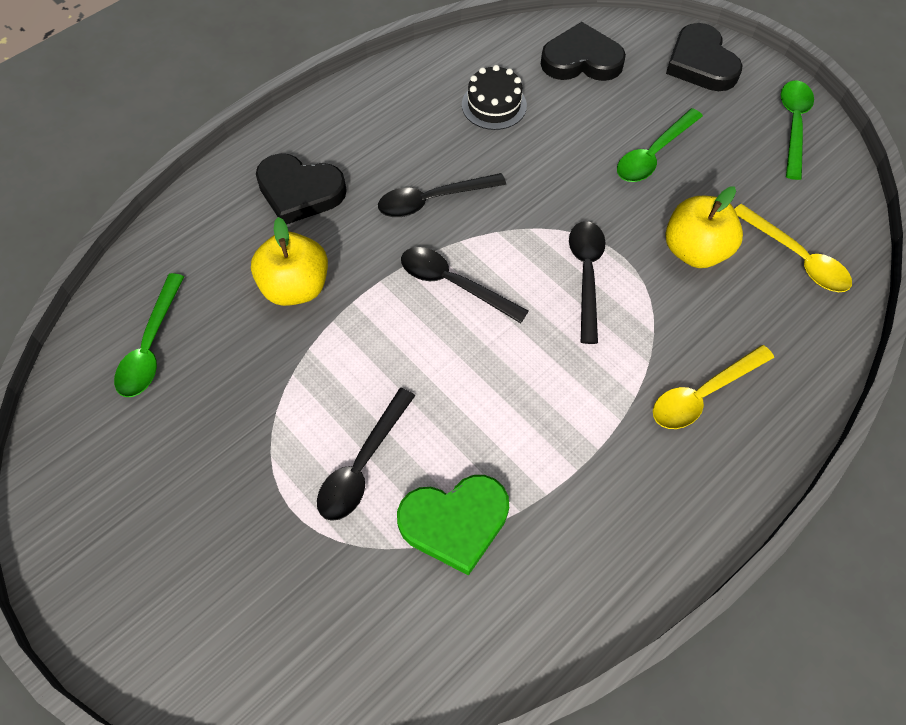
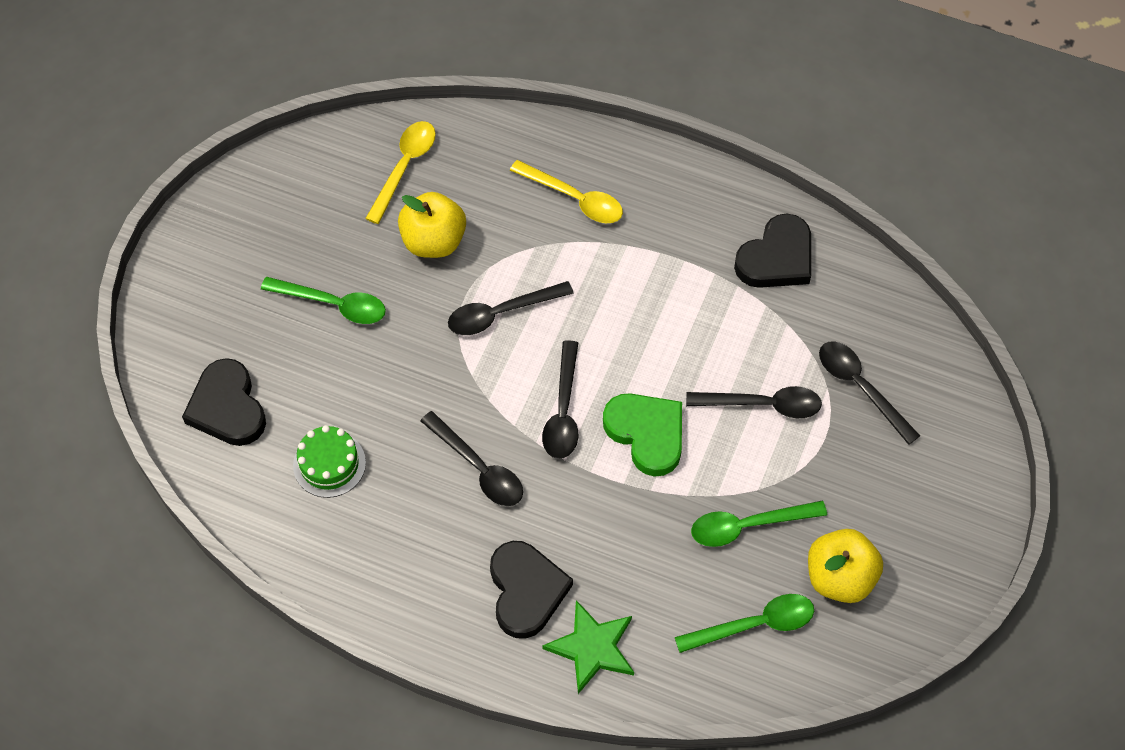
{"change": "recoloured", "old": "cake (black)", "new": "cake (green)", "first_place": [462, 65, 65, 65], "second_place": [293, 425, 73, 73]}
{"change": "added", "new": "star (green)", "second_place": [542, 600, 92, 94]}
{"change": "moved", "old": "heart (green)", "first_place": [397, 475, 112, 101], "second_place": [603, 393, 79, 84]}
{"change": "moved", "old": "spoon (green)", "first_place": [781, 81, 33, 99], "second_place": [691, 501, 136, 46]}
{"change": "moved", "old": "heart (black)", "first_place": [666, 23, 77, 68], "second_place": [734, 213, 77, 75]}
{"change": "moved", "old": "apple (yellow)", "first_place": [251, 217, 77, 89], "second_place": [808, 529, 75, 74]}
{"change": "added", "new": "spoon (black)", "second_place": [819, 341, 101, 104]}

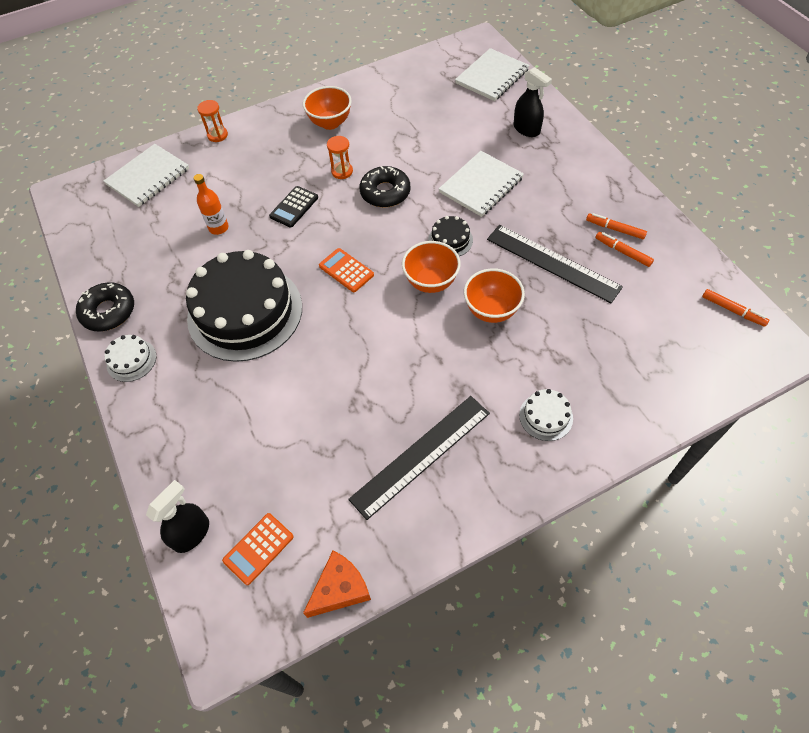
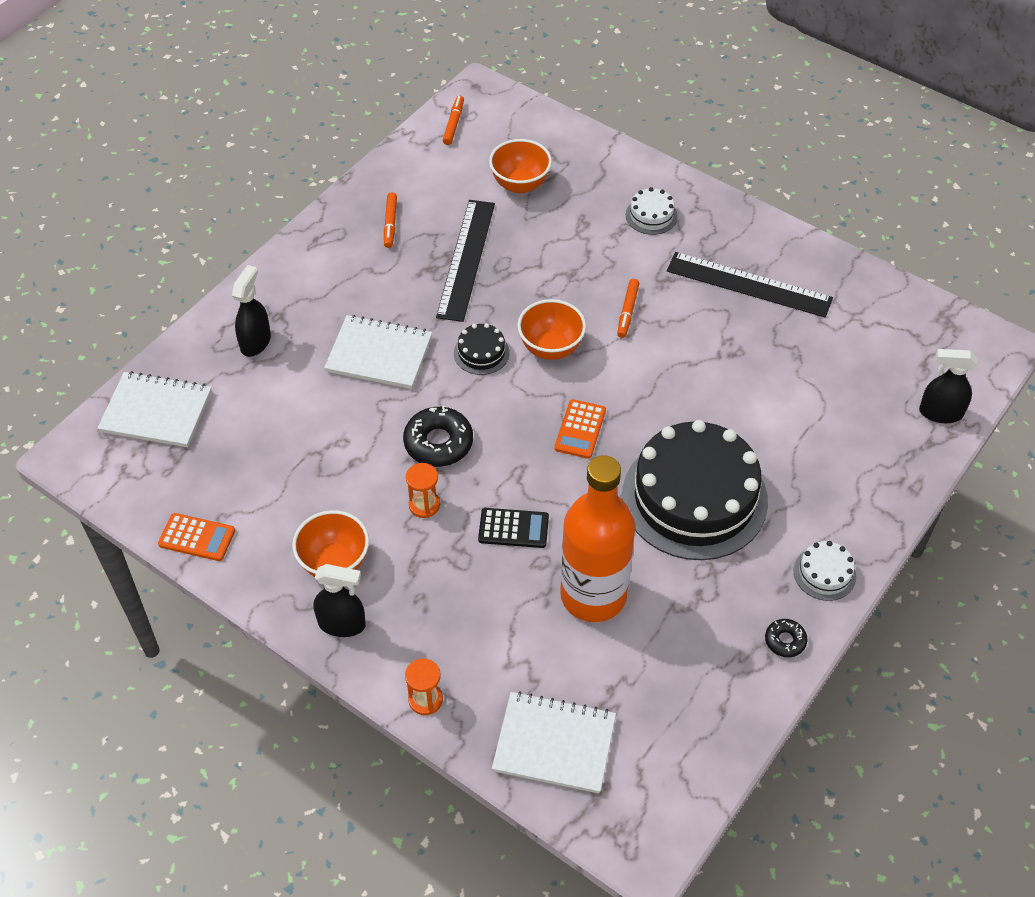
{"change": "moved", "old": "calculator (orange)", "first_place": [222, 513, 72, 72], "second_place": [158, 513, 77, 48]}
{"change": "added", "new": "spray bottle (black)", "second_place": [314, 564, 52, 73]}
{"change": "moved", "old": "bowl (orange)", "first_place": [464, 268, 61, 55], "second_place": [489, 139, 63, 55]}
{"change": "resized", "old": "bottle (orange)", "first_place": [194, 174, 35, 61], "second_place": [560, 455, 75, 167], "factor": 2.28}
{"change": "moved", "old": "marker (orange)", "first_place": [595, 232, 59, 35], "second_place": [617, 279, 22, 59]}
{"change": "resized", "old": "donut (black)", "first_place": [76, 282, 58, 50], "second_place": [765, 619, 42, 38], "factor": 0.55}
{"change": "removed", "old": "cheese (orange)", "first_place": [303, 551, 68, 67]}

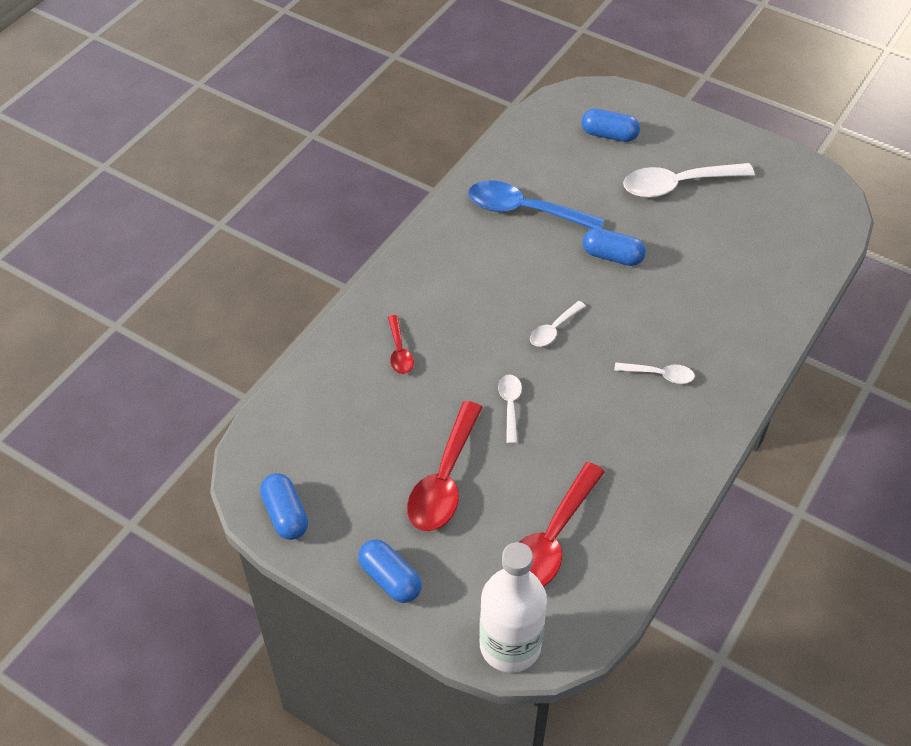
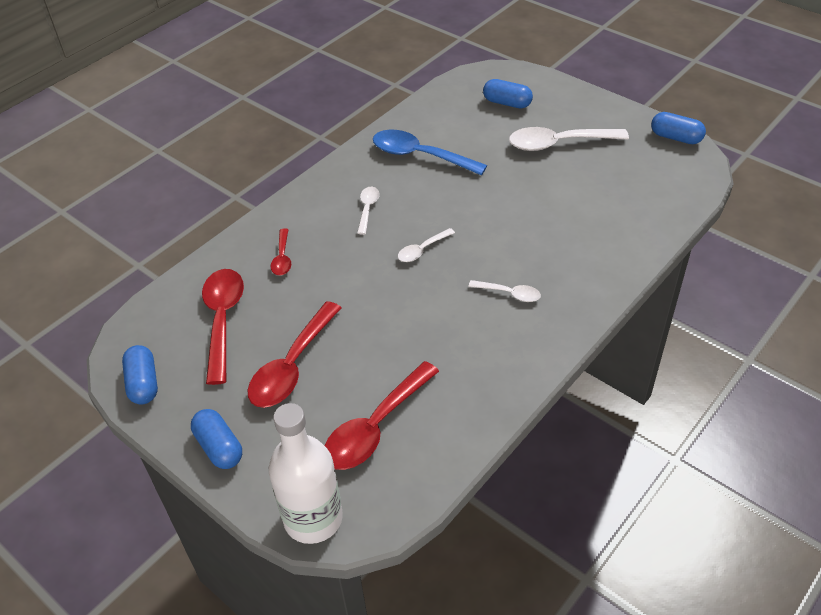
{"change": "added", "new": "spoon (red)", "second_place": [202, 269, 42, 116]}
{"change": "moved", "old": "spoon (white)", "first_place": [498, 374, 24, 70], "second_place": [357, 187, 23, 48]}
{"change": "moved", "old": "capsule (blue)", "first_place": [583, 228, 63, 38], "second_place": [651, 112, 55, 32]}

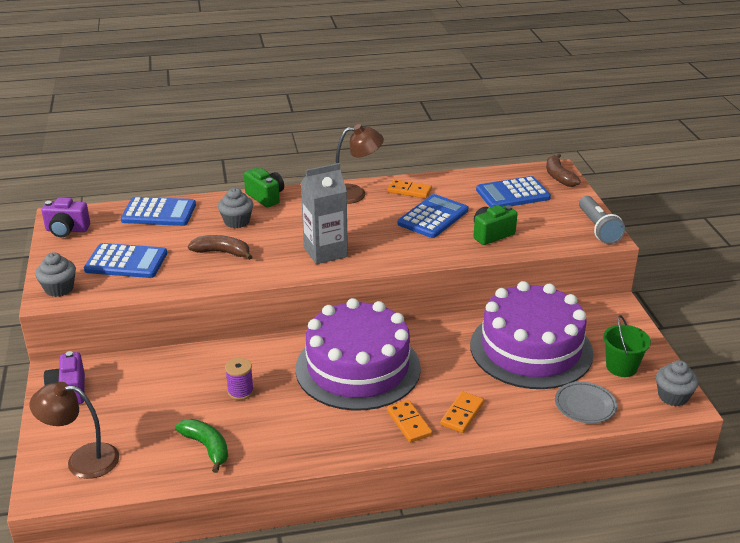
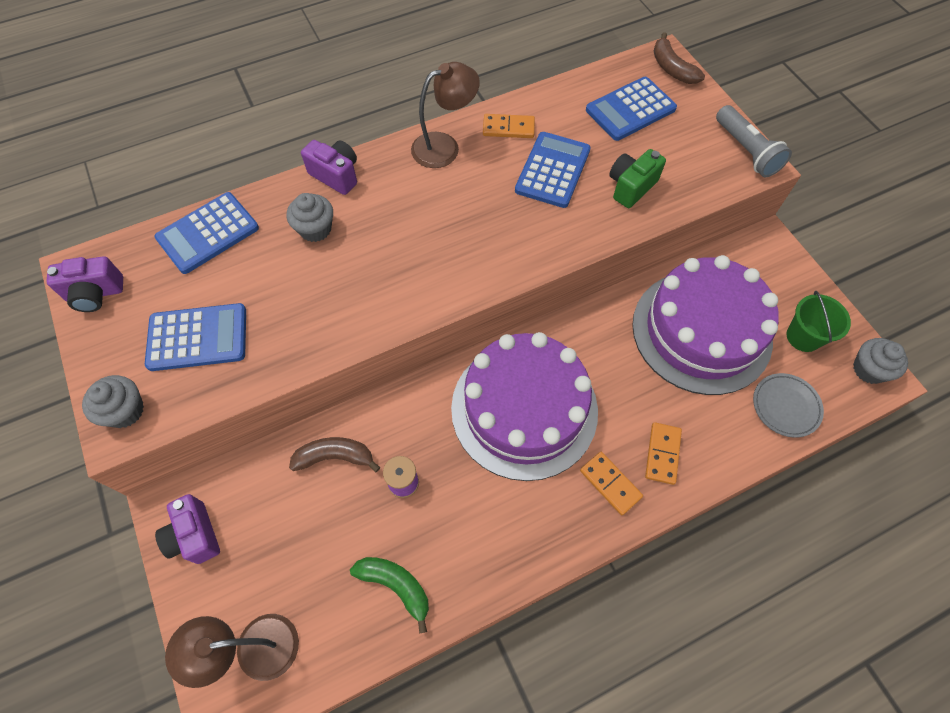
{"change": "turned", "old": "calculator (blue)", "first_place": [121, 197, 75, 29], "second_place": [154, 192, 105, 82], "degrees": 150}
{"change": "moved", "old": "banana (brown)", "first_place": [188, 235, 65, 25], "second_place": [289, 437, 91, 36]}
{"change": "recoloured", "old": "camera (green)", "new": "camera (purple)", "first_place": [244, 168, 40, 39], "second_place": [301, 140, 56, 55]}
{"change": "removed", "old": "carton (grey)", "first_place": [301, 163, 47, 101]}

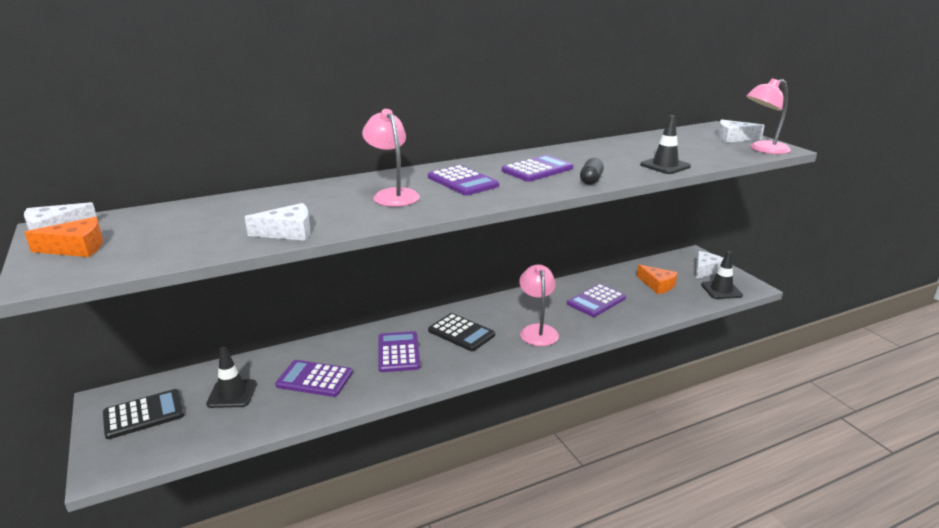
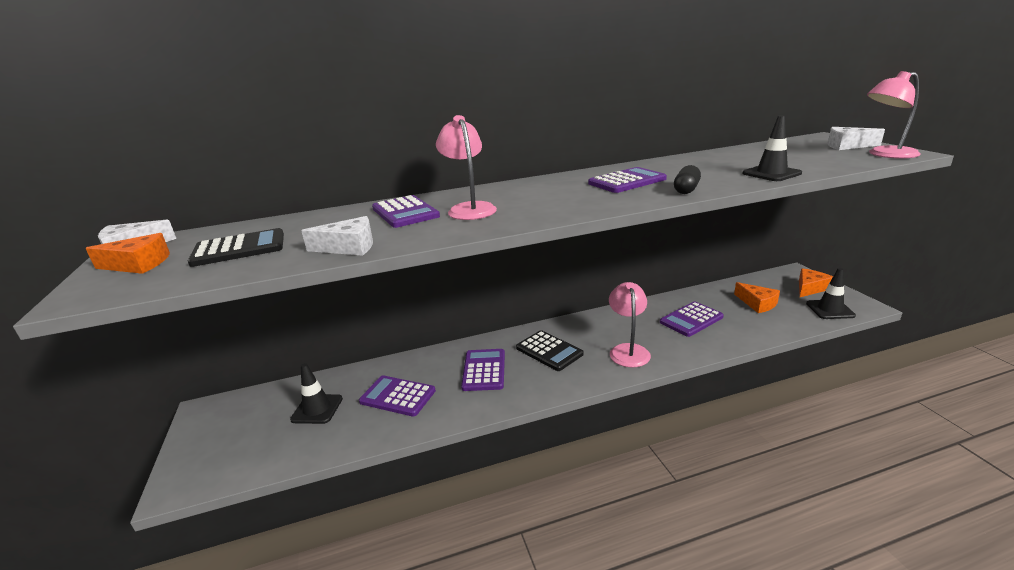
{"change": "moved", "old": "calculator (black)", "first_place": [103, 389, 81, 50], "second_place": [188, 228, 96, 39]}
{"change": "moved", "old": "calculator (purple)", "first_place": [428, 165, 71, 31], "second_place": [372, 195, 68, 33]}
{"change": "recoloured", "old": "cheese (white)", "new": "cheese (orange)", "first_place": [696, 251, 28, 28], "second_place": [799, 268, 34, 29]}

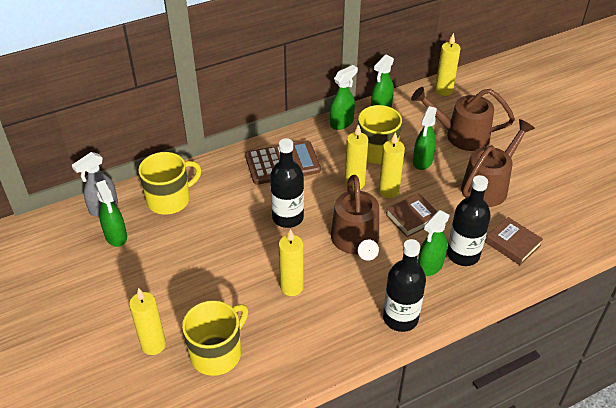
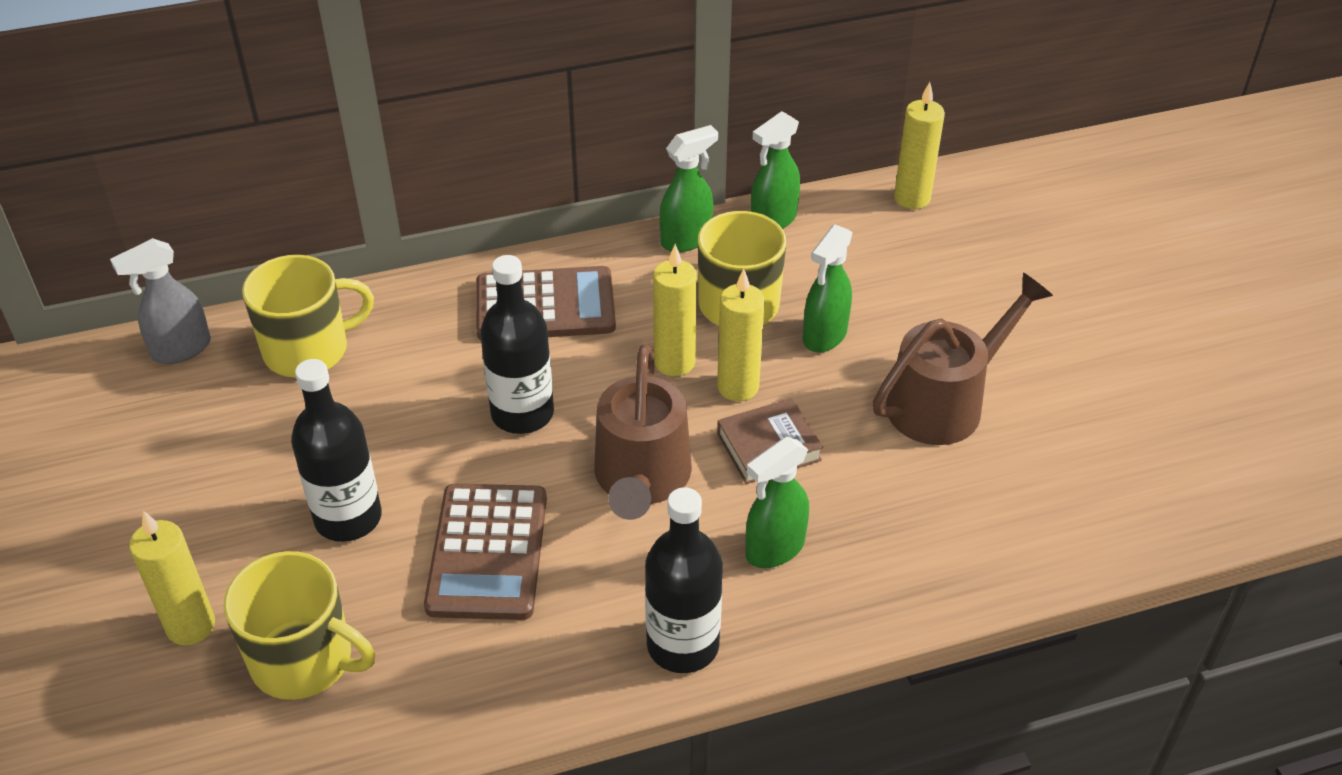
{"change": "turned", "old": "mug (yellow)", "first_place": [182, 300, 66, 76], "second_place": [224, 551, 151, 149], "degrees": 60}
{"change": "moved", "old": "bottle (black)", "first_place": [447, 175, 44, 91], "second_place": [291, 359, 91, 183]}
{"change": "replaced", "old": "candle (yellow)", "new": "calculator (brown)", "first_place": [278, 229, 26, 67], "second_place": [424, 484, 123, 136]}
{"change": "removed", "old": "spray bottle (green)", "first_place": [96, 180, 31, 67]}
{"change": "removed", "old": "watering can (brown)", "first_place": [411, 87, 104, 64]}
{"change": "removed", "old": "book (brown)", "first_place": [485, 217, 58, 48]}

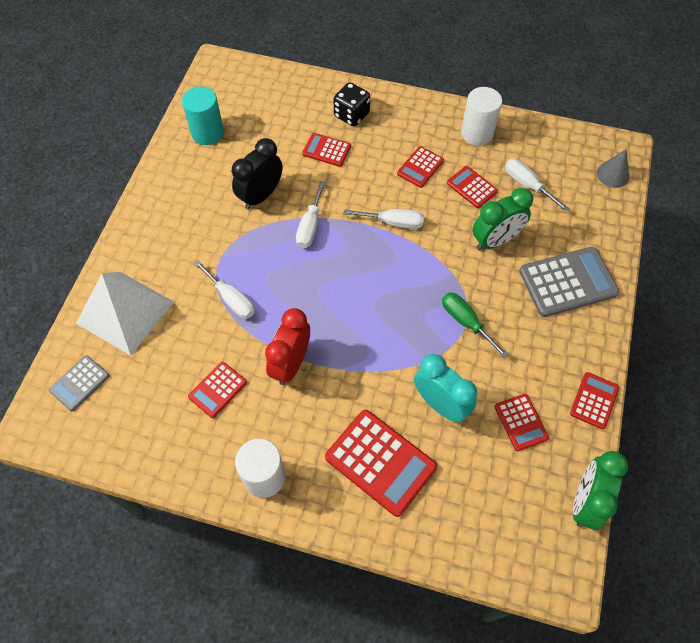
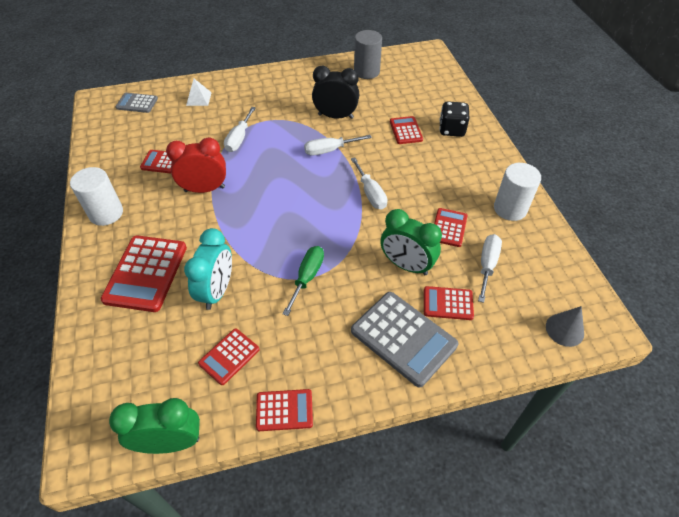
{"change": "resized", "old": "pyramid (white)", "first_place": [76, 272, 98, 84], "second_place": [186, 79, 26, 27], "factor": 0.43}
{"change": "recoloured", "old": "cylinder (turquoise)", "new": "cylinder (grey)", "first_place": [182, 86, 42, 59], "second_place": [354, 30, 28, 49]}
{"change": "moved", "old": "calculator (red)", "first_place": [397, 146, 47, 42], "second_place": [424, 286, 50, 34]}

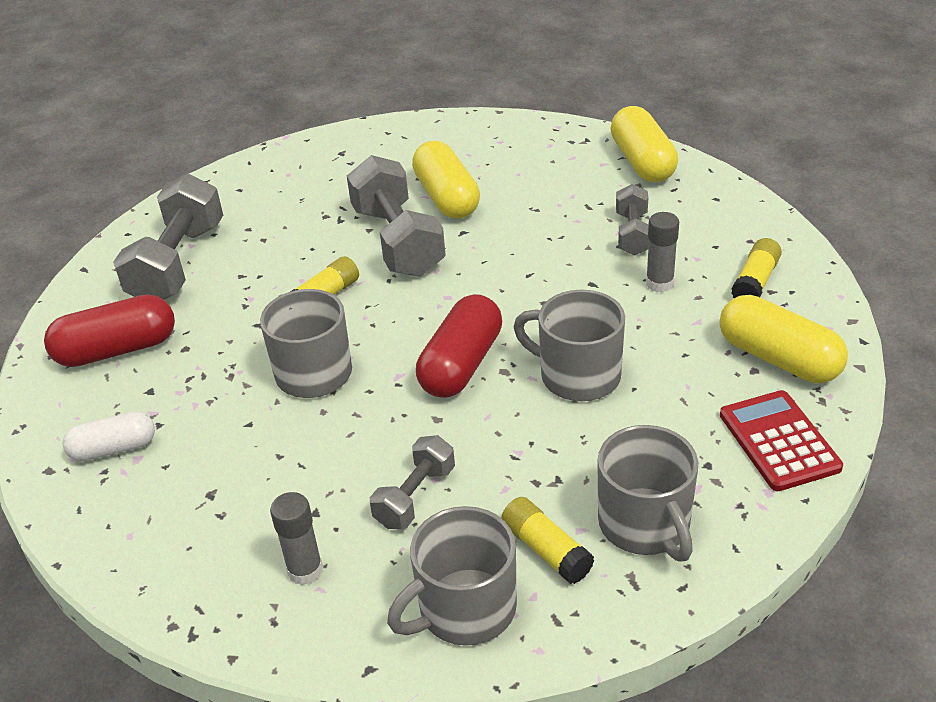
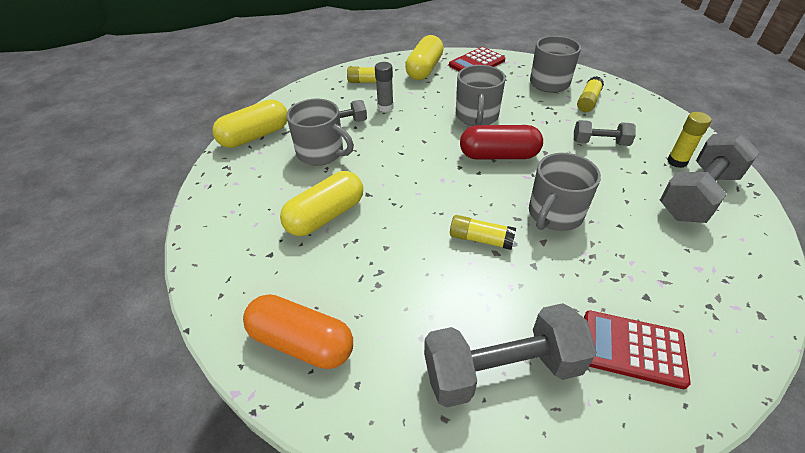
{"change": "added", "new": "capsule (orange)", "second_place": [243, 294, 110, 75]}
{"change": "moved", "old": "mug (grey)", "first_place": [387, 506, 130, 140], "second_place": [286, 98, 68, 68]}
{"change": "replaced", "old": "capsule (red)", "new": "calculator (red)", "first_place": [44, 295, 131, 72], "second_place": [584, 310, 107, 79]}
{"change": "moved", "old": "dumbbell (grey)", "first_place": [347, 155, 99, 122], "second_place": [660, 132, 100, 91]}
{"change": "recoloured", "old": "glue stick (grey)", "new": "glue stick (yellow)", "first_place": [270, 492, 53, 93], "second_place": [667, 112, 44, 56]}
{"change": "removed", "old": "capsule (white)", "first_place": [63, 412, 92, 49]}

